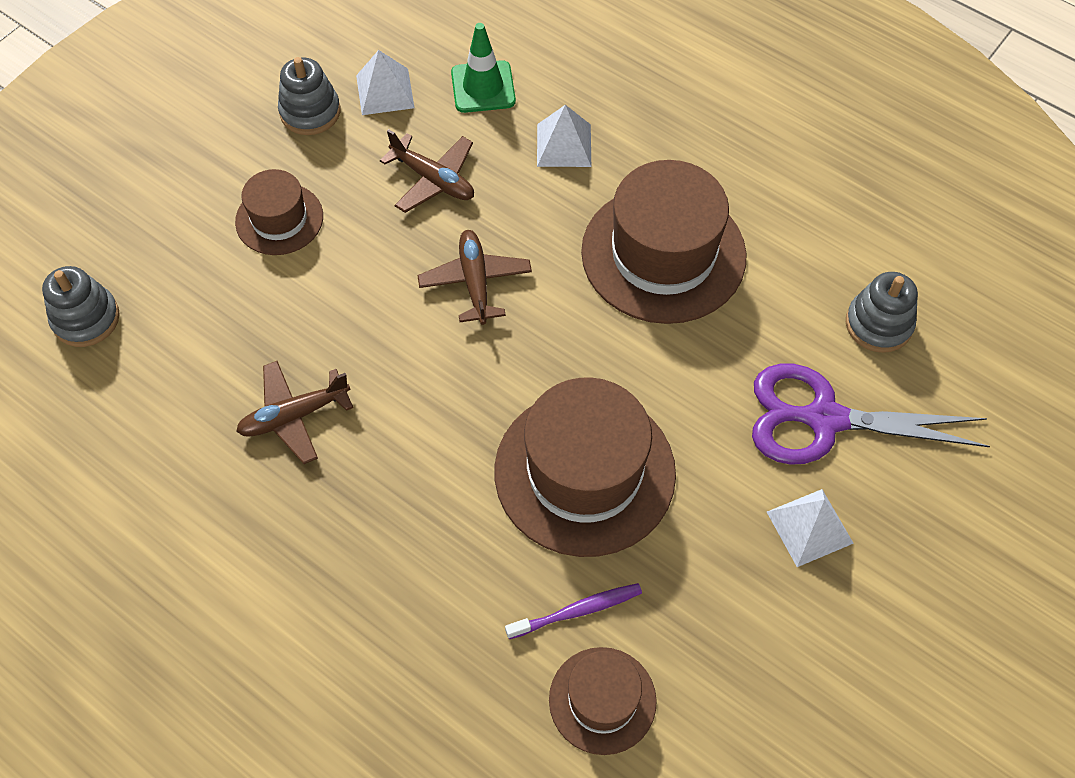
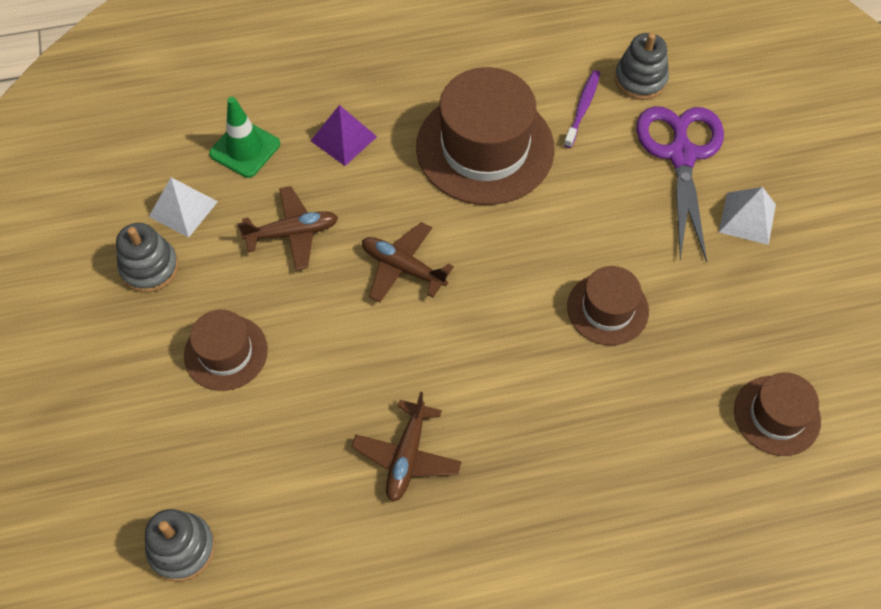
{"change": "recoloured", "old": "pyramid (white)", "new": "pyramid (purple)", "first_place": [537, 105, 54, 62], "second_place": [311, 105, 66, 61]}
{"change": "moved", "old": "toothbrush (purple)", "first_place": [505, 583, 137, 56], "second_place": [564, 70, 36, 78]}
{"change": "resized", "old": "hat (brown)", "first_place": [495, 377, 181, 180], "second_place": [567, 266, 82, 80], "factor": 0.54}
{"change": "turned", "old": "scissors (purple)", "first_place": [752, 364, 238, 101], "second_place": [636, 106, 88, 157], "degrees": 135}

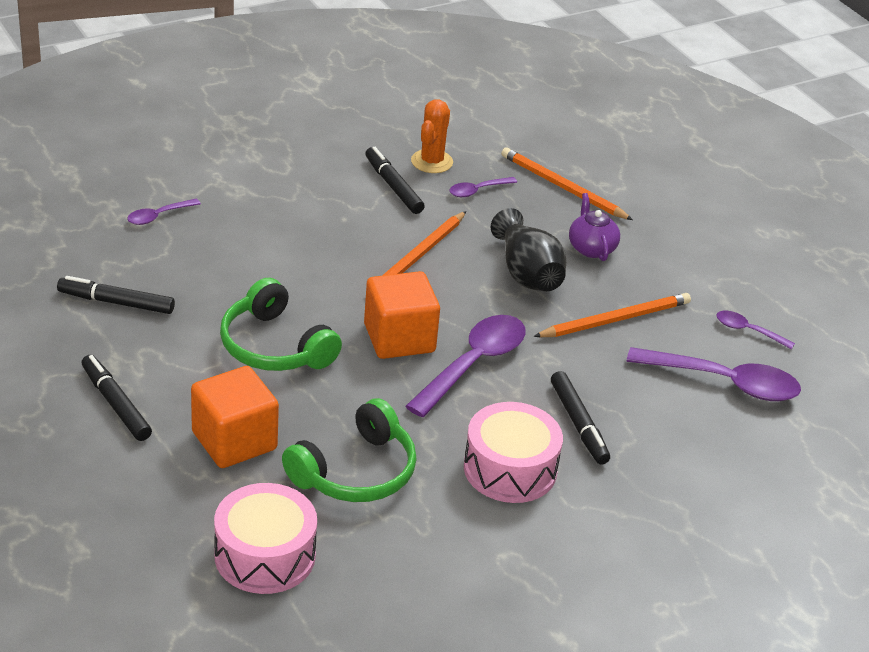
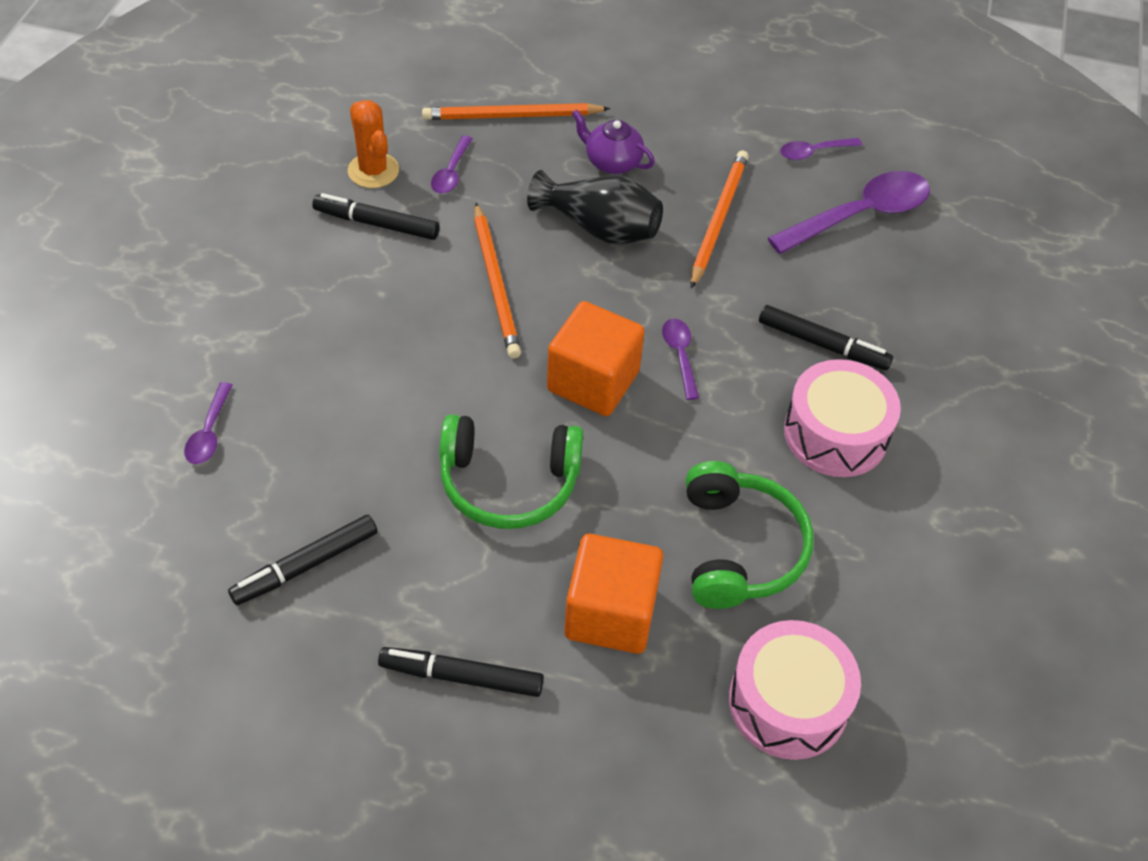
{"change": "resized", "old": "spoon (purple)", "first_place": [405, 315, 121, 102], "second_place": [662, 319, 37, 81], "factor": 0.49}

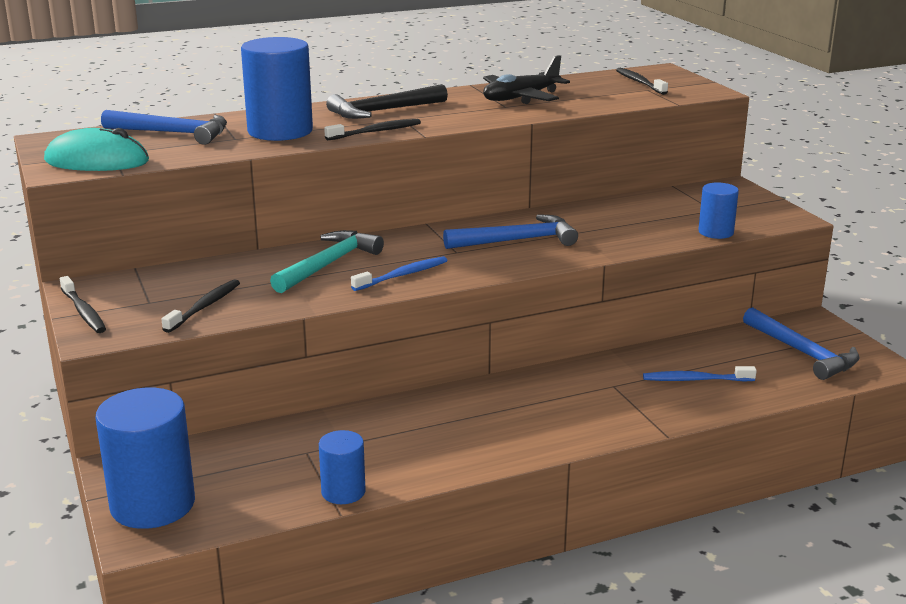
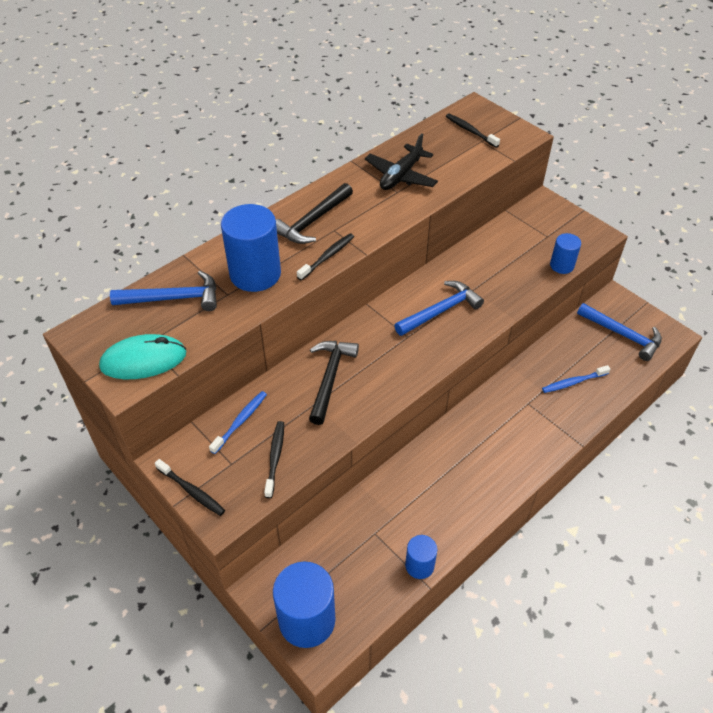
{"change": "moved", "old": "toothbrush (blue)", "first_place": [351, 256, 97, 35], "second_place": [209, 391, 58, 63]}
{"change": "recoloured", "old": "hammer (turquoise)", "new": "hammer (black)", "first_place": [270, 230, 114, 63], "second_place": [309, 341, 50, 84]}

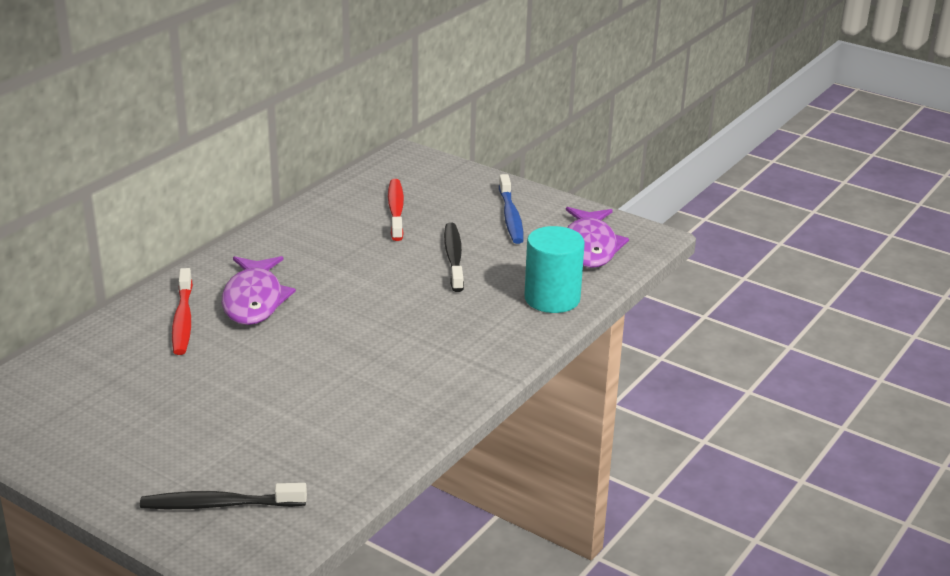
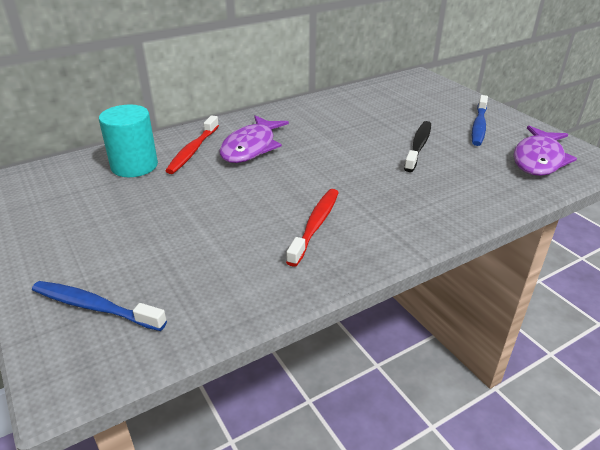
{"change": "recoloured", "old": "toothbrush (black)", "new": "toothbrush (blue)", "first_place": [140, 483, 167, 26], "second_place": [32, 281, 135, 50]}
{"change": "moved", "old": "cylinder (turquoise)", "first_place": [524, 226, 61, 87], "second_place": [99, 105, 59, 72]}
{"change": "moved", "old": "toothbrush (red)", "first_place": [388, 179, 16, 62], "second_place": [286, 189, 53, 78]}

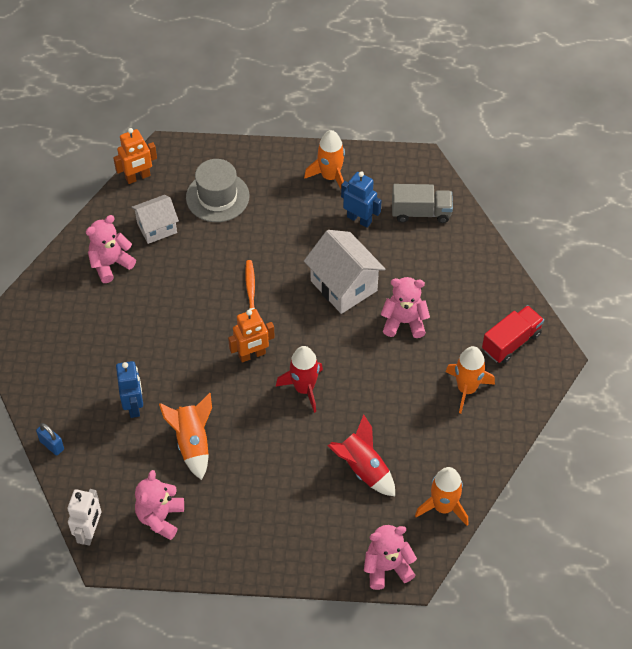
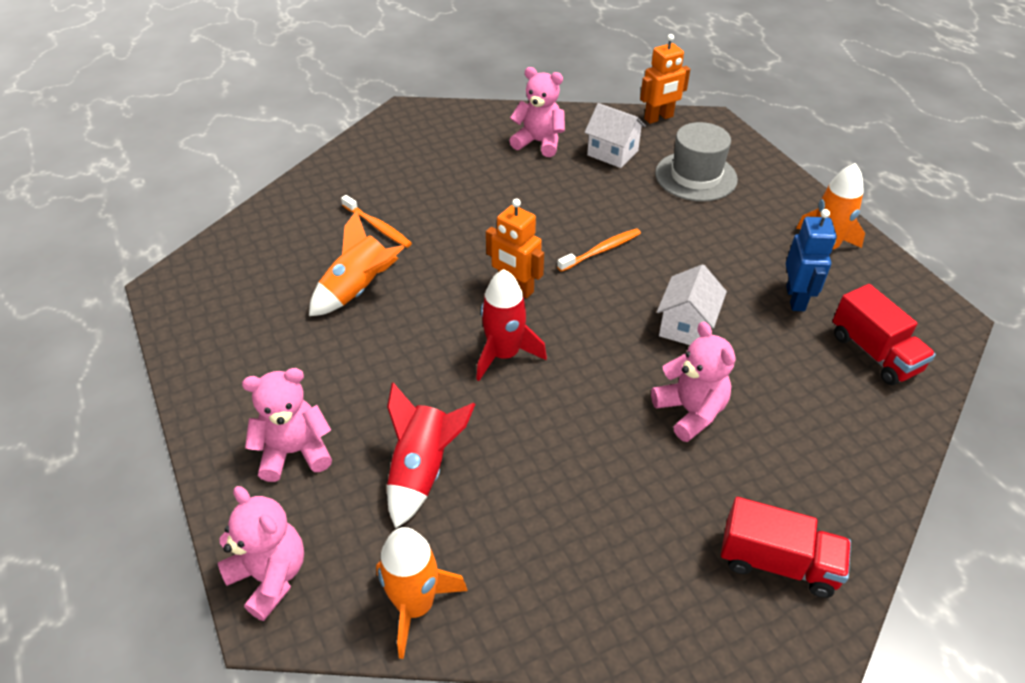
{"change": "moved", "old": "teddy bear (pink)", "first_place": [135, 470, 49, 70], "second_place": [242, 368, 90, 114]}
{"change": "replaced", "old": "robot (blue)", "new": "toothbrush (orange)", "first_place": [116, 361, 27, 57], "second_place": [341, 195, 71, 53]}
{"change": "turned", "old": "robot (orange)", "first_place": [113, 128, 44, 56], "second_place": [640, 34, 50, 90], "degrees": -60}
{"change": "resized", "old": "house (white)", "first_place": [304, 230, 82, 84], "second_place": [657, 264, 70, 81], "factor": 0.65}
{"change": "recoloured", "old": "truck (grey)", "new": "truck (red)", "first_place": [392, 184, 61, 39], "second_place": [833, 284, 103, 101]}
{"change": "removed", "old": "padlock (blue)", "first_place": [36, 423, 28, 33]}
{"change": "removed", "old": "robot (white)", "first_place": [67, 489, 34, 57]}
{"change": "removed", "old": "rocket (orange)", "first_place": [445, 346, 50, 68]}

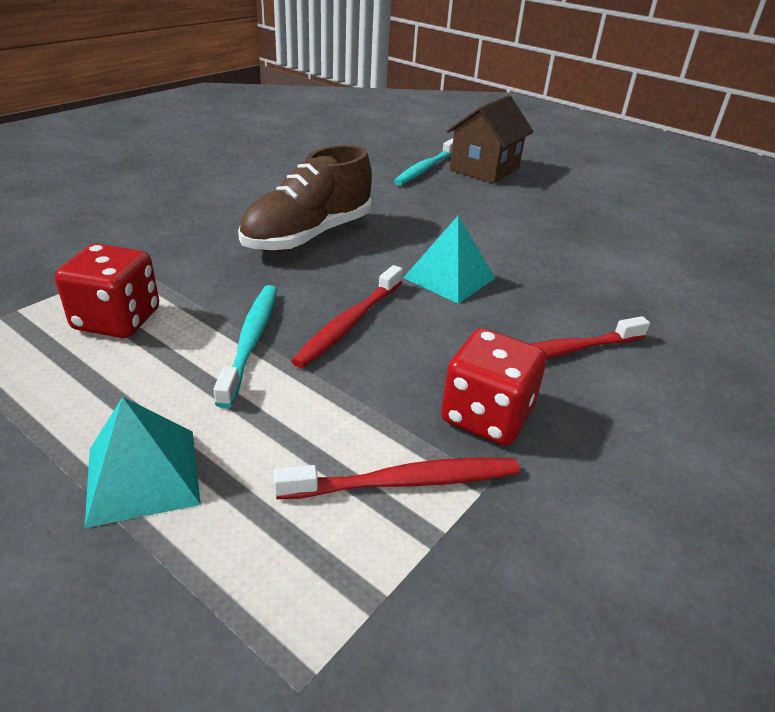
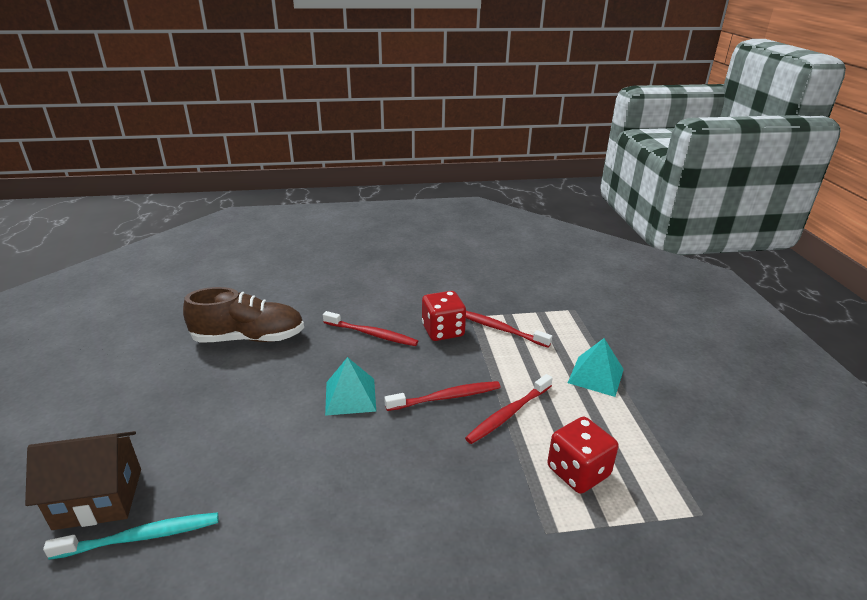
{"change": "moved", "old": "shoe (brown)", "first_place": [238, 145, 134, 107], "second_place": [183, 287, 121, 55]}
{"change": "recoloured", "old": "toothbrush (turquoise)", "new": "toothbrush (red)", "first_place": [213, 285, 64, 123], "second_place": [465, 374, 88, 70]}

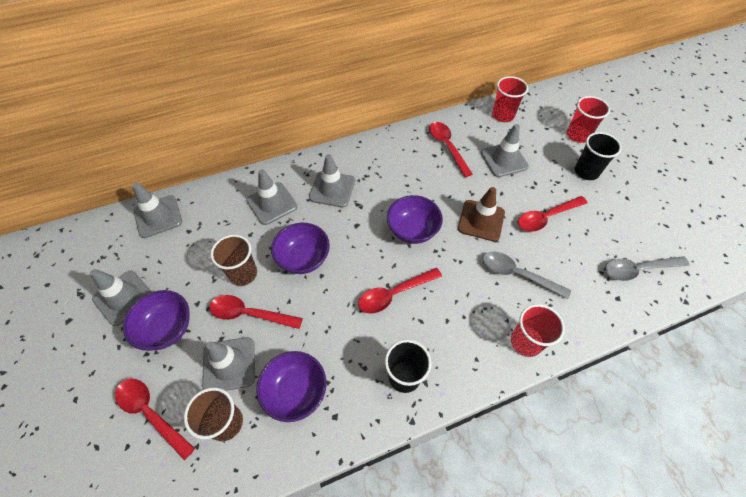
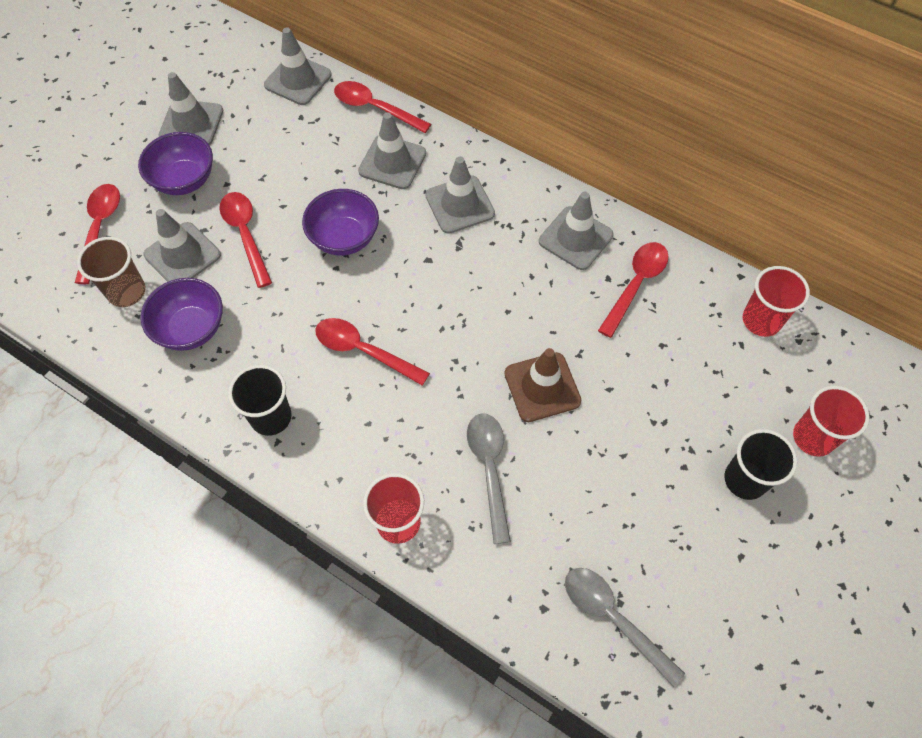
{"change": "moved", "old": "spoon (red)", "first_place": [518, 196, 70, 36], "second_place": [334, 81, 97, 52]}
{"change": "moved", "old": "traffic cone (grey)", "first_place": [481, 124, 48, 53], "second_place": [539, 192, 75, 78]}
{"change": "removed", "old": "cup (brown)", "first_place": [210, 234, 47, 52]}
{"change": "removed", "old": "bowl (purple)", "first_place": [387, 195, 56, 49]}

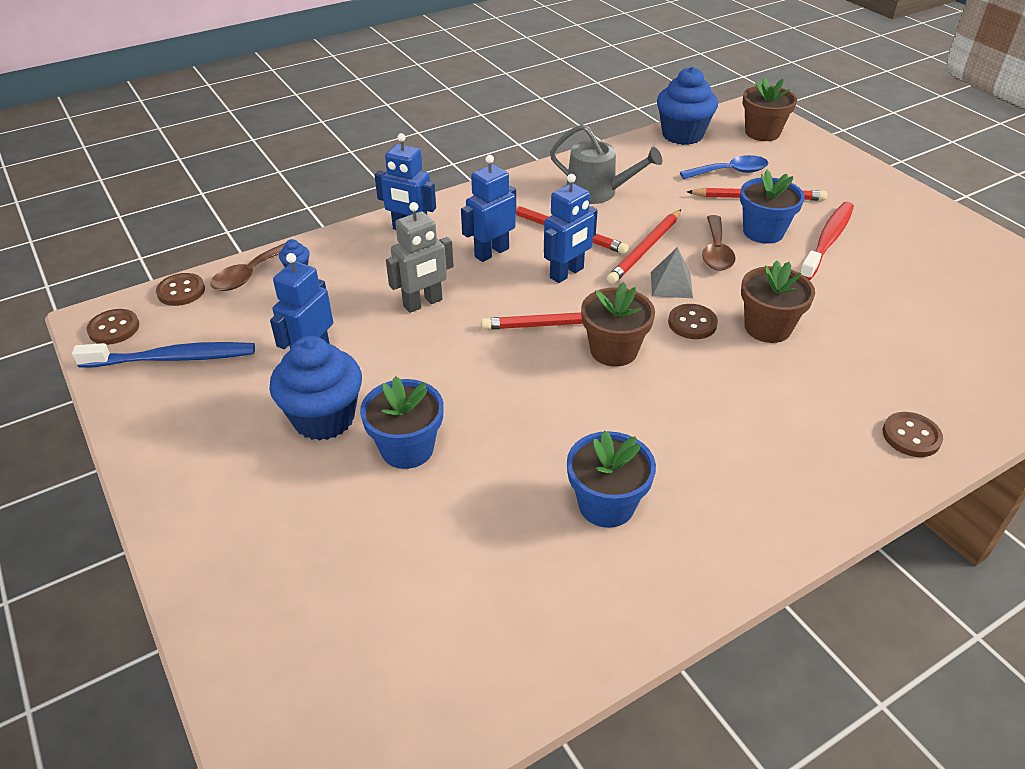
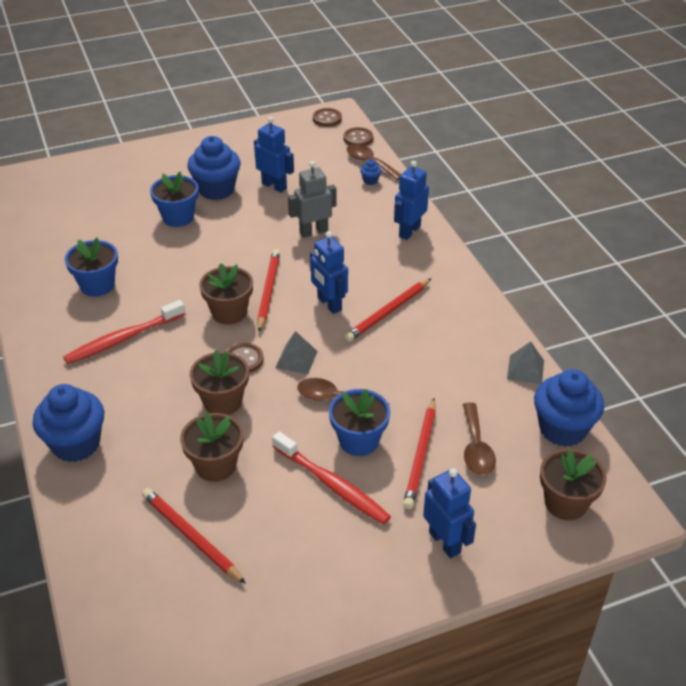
{"change": "replaced", "old": "button (brown)", "new": "cupcake (blue)", "first_place": [883, 412, 60, 45], "second_place": [33, 384, 71, 78]}
{"change": "added", "new": "toothbrush (red)", "second_place": [63, 300, 122, 64]}
{"change": "moved", "old": "pencil (red)", "first_place": [607, 209, 74, 75], "second_place": [142, 488, 104, 96]}
{"change": "added", "new": "flower pot (brown)", "second_place": [180, 413, 64, 69]}
{"change": "turned", "old": "robot (grey)", "first_place": [386, 202, 68, 111], "second_place": [288, 161, 48, 77], "degrees": 90}
{"change": "moved", "old": "robot (blue)", "first_place": [461, 155, 55, 107], "second_place": [423, 468, 53, 90]}
{"change": "recoloured", "old": "spoon (blue)", "new": "spoon (brown)", "first_place": [680, 155, 88, 24], "second_place": [463, 402, 33, 73]}
{"change": "added", "new": "pyramid (grey)", "second_place": [507, 341, 37, 43]}
{"change": "removed", "old": "toothbrush (blue)", "first_place": [72, 342, 183, 26]}
{"change": "removed", "old": "watering can (grey)", "first_place": [550, 124, 112, 80]}

